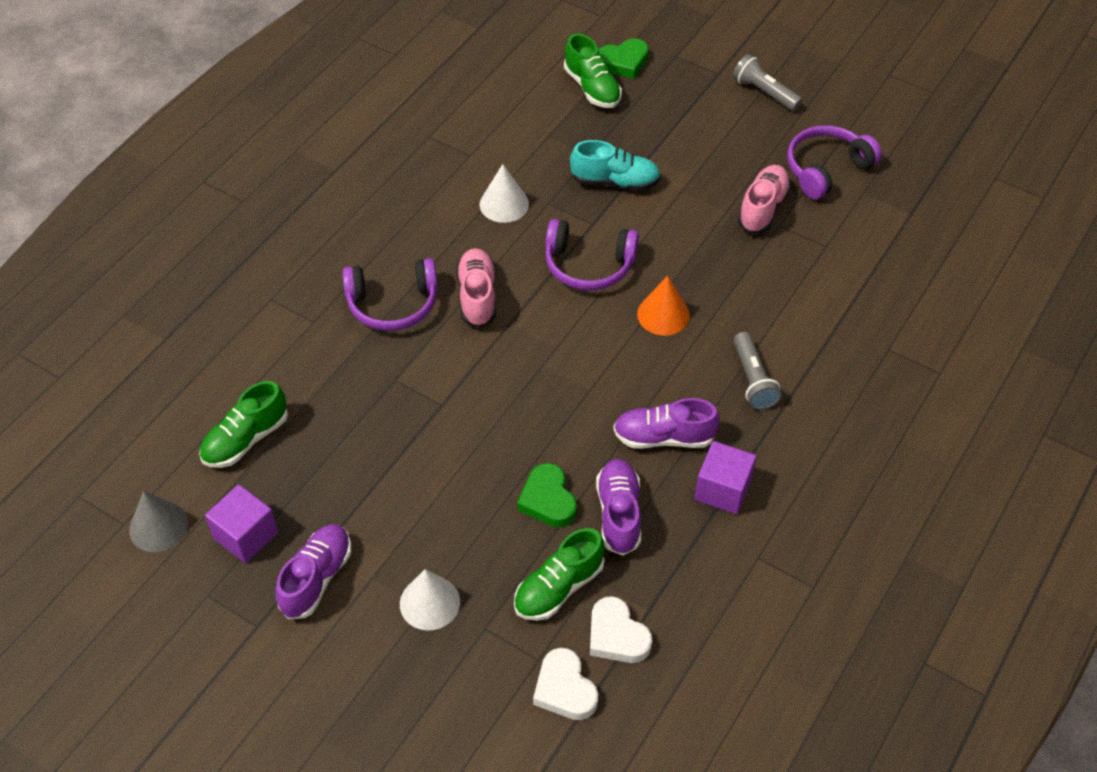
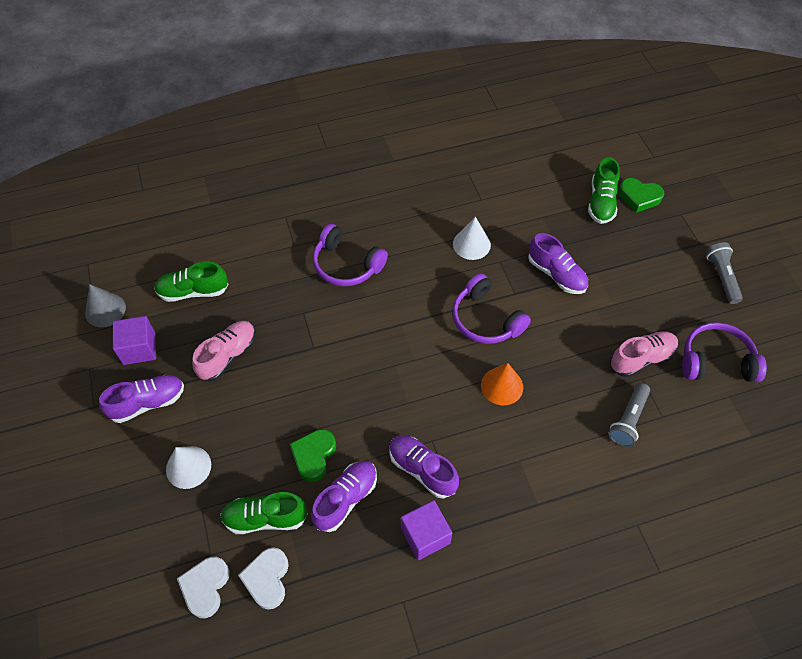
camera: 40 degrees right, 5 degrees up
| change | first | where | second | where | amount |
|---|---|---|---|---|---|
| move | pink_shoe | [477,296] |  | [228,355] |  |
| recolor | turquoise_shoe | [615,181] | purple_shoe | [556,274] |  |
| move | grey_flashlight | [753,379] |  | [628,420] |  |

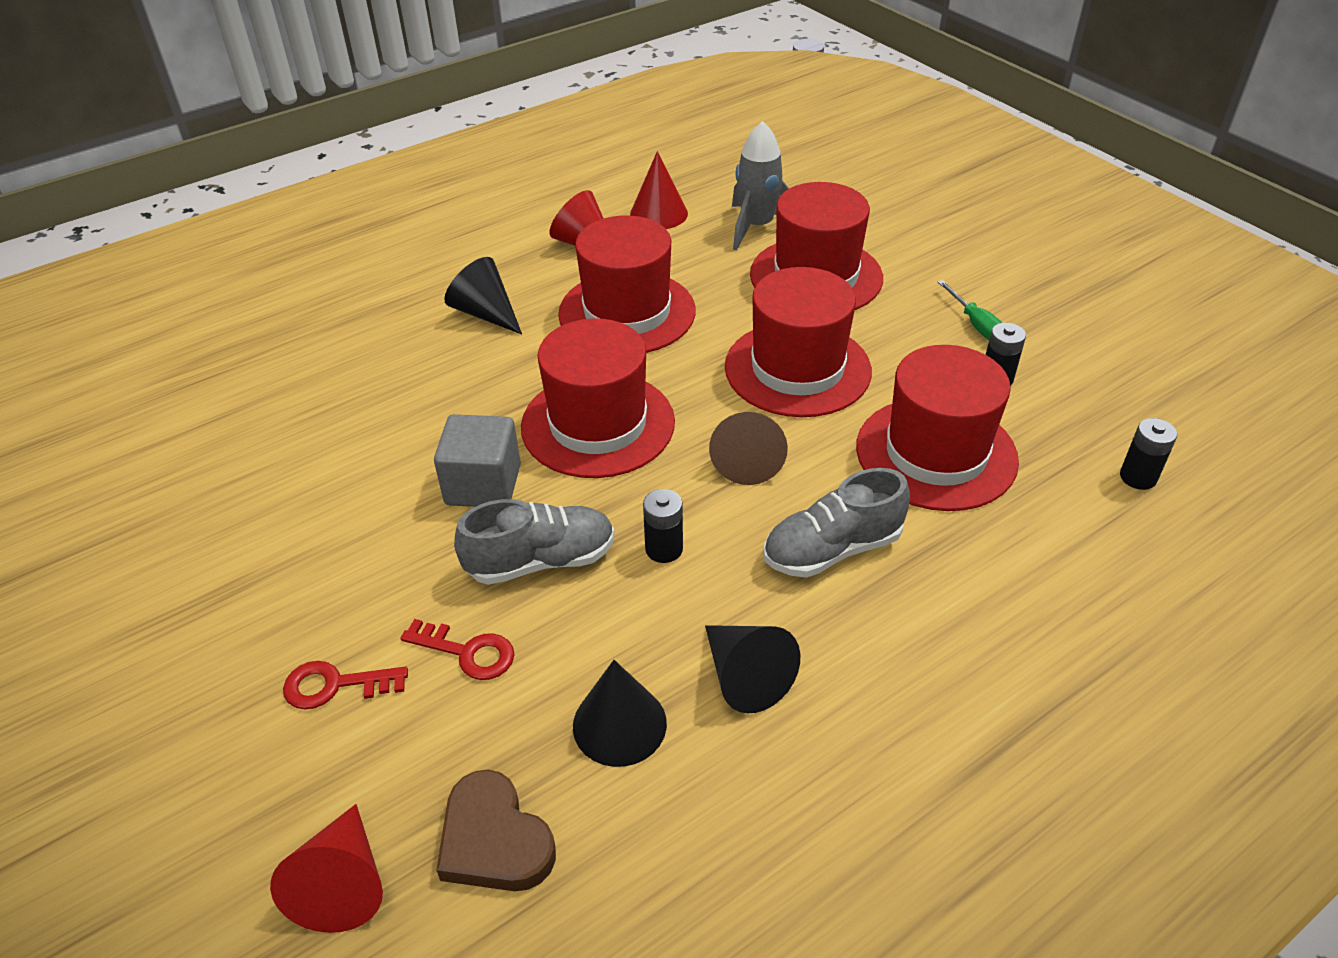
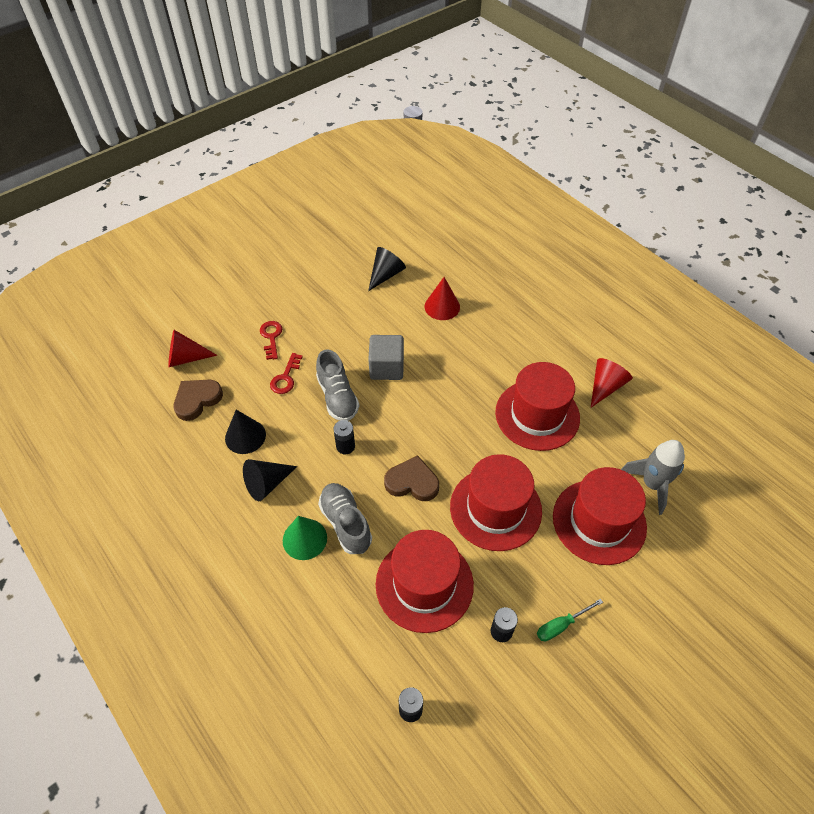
camera: 85 degrees right, 10 degrees up
| change | first | where | second | where | amount |
|---|---|---|---|---|---|
| move | black_cone | [485,313] |  | [386,275] |  |
| delete | red_hat | [598,424] |  |  |  |
| move | red_cone | [659,213] |  | [442,306] |  |
| replace | brown_cone | [747,459] | brown_heart | [412,482] |  |
| insert |  |  | green_cone | [304,539] |  |

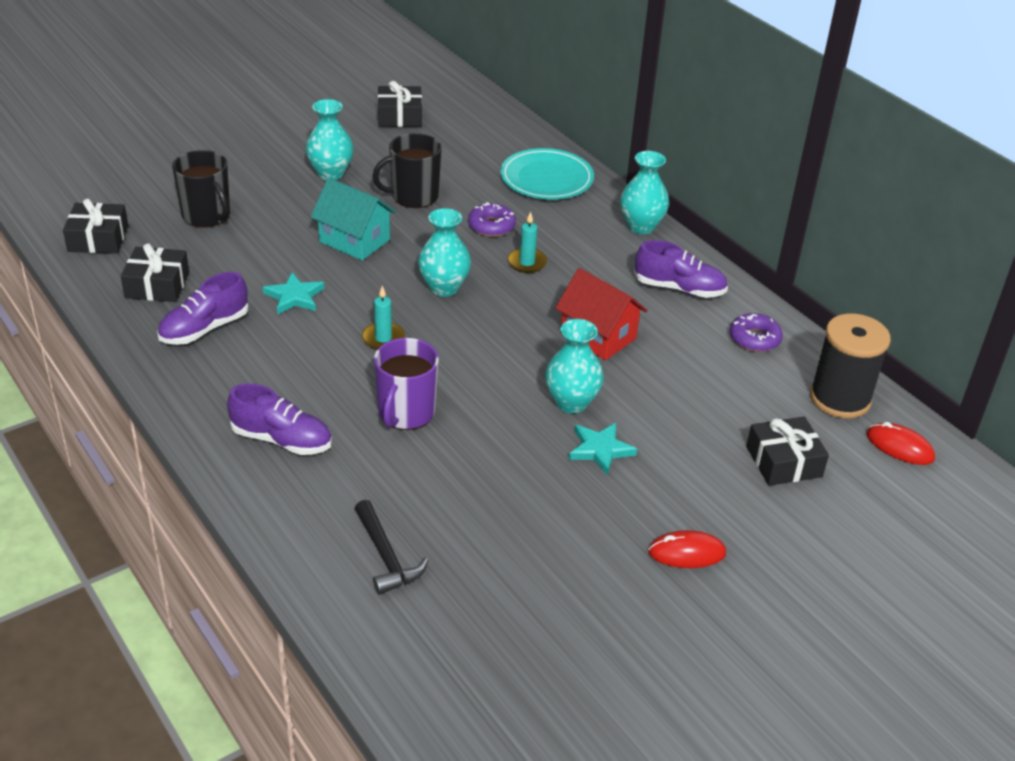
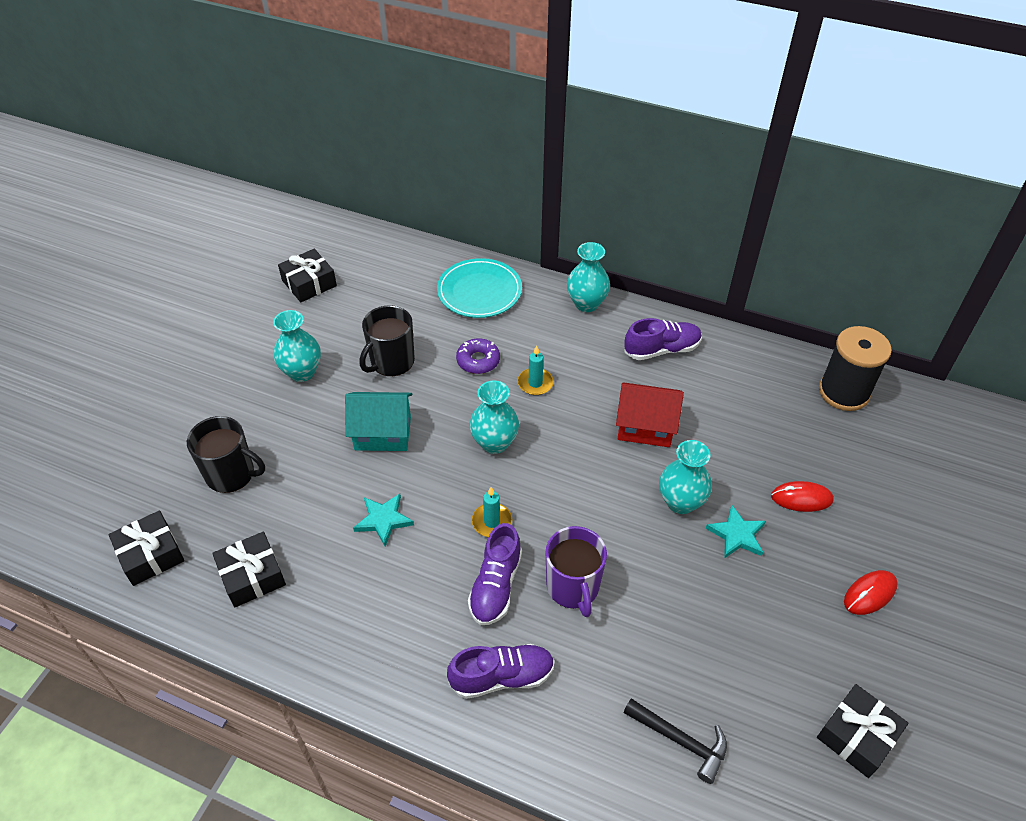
camera: 30 degrees left, 10 degrees up
| change | first | where | second | where | amount |
|---|---|---|---|---|---|
| move | purple_shoe | [204,329] |  | [495,586] |  |
| delete | purple_donut | [754,339] |  |  |  |
| move | black_gift | [784,462] |  | [857,736] |  |
| move | red_mouse | [899,447] |  | [801,498] |  |

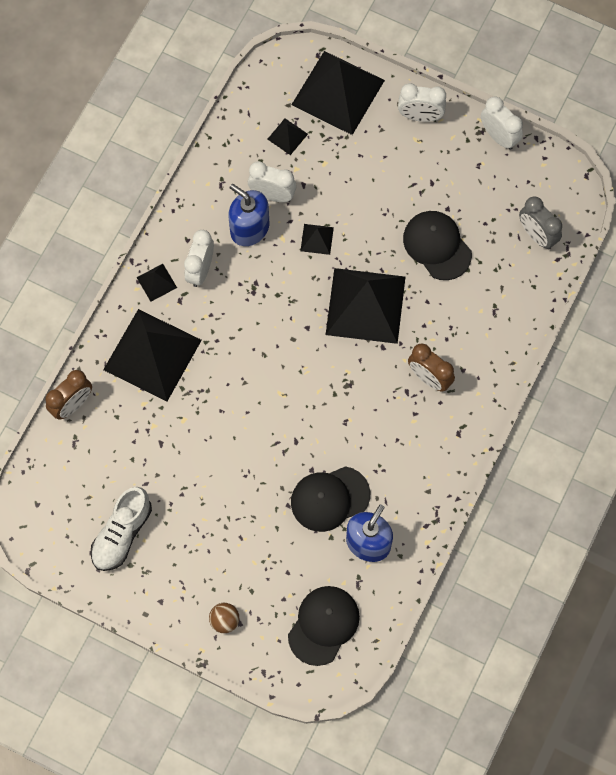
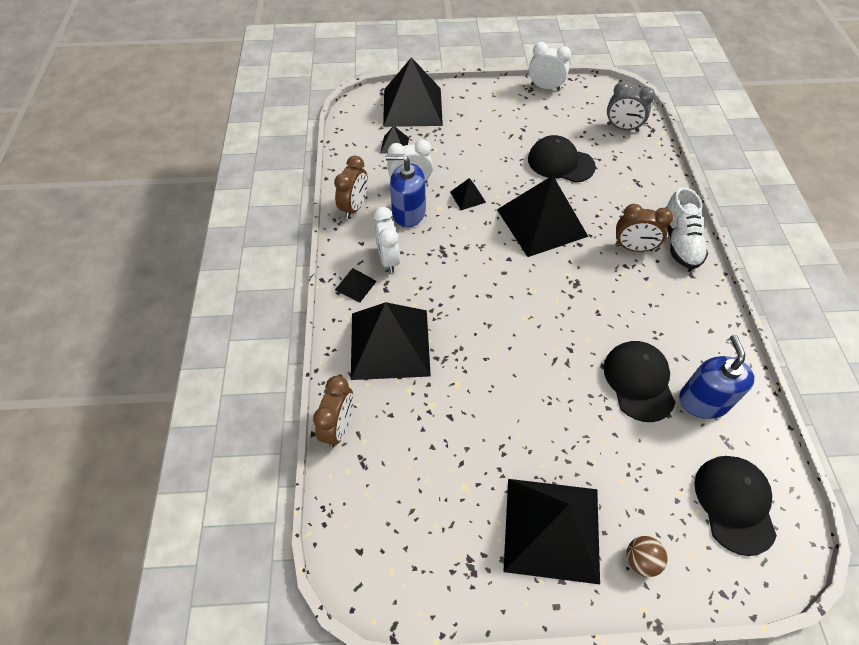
camera: 30 degrees left, 15 degrees down
| change | first | where | second | where | amount |
|---|---|---|---|---|---|
| move | white_shoe | [122,534] |  | [679,242] |  |
| rotate | black_cap | [330,498] |  | [638,381] | 135 degrees clockwise |
| delete | white_clock | [420,116] |  |  |  |
| insert |  |  | brown_clock | [354,207] |  |
| insert |  |  | black_pyramid | [551,529] |  |

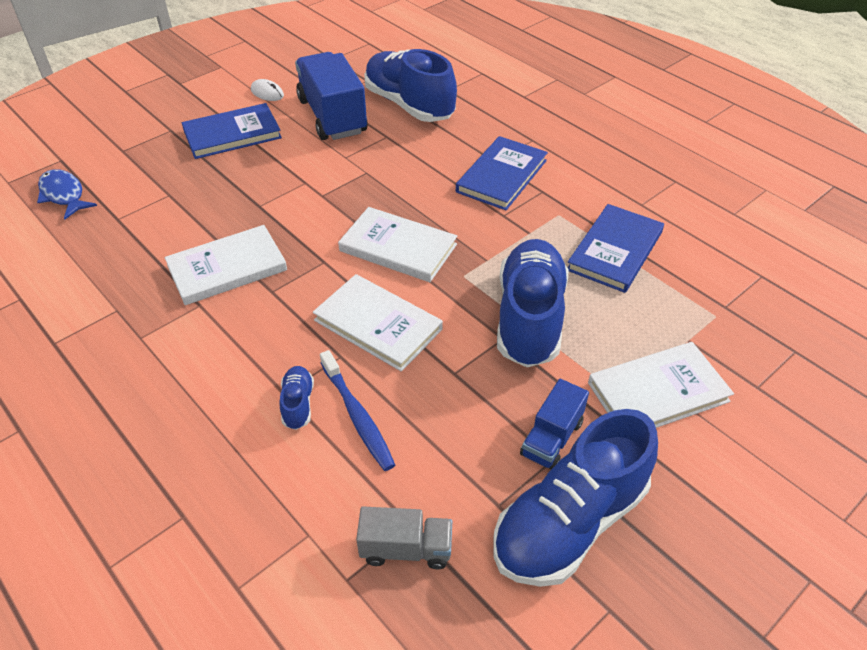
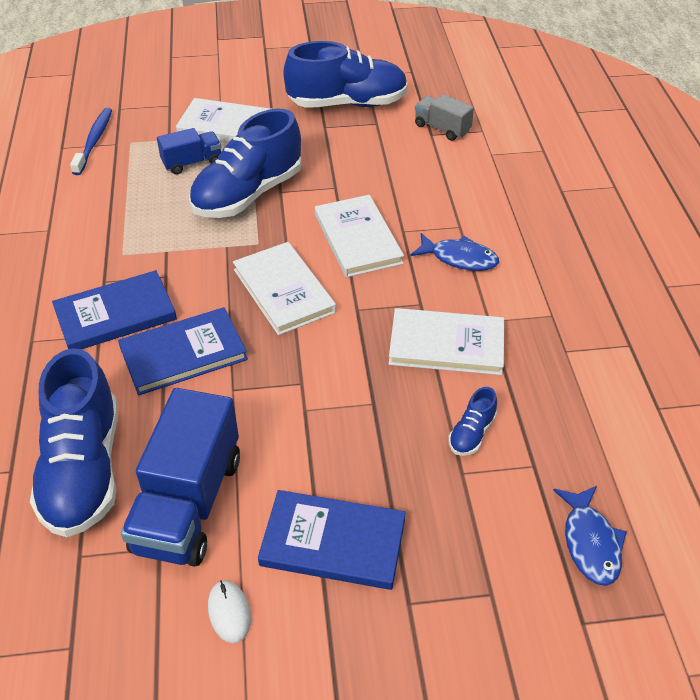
camera: 145 degrees left, 0 degrees up
| change | first | where | second | where | amount |
|---|---|---|---|---|---|
| move | blue_shoe | [298,404] |  | [471,433] |  |
| move | blue_toothbrush | [357,416] |  | [94,141] |  |
| move | blue_truck | [551,438] |  | [192,163] |  |
| move | blue_book | [615,251] |  | [183,354] |  |
| insert |  |  | blue_fish | [459,258] |  |

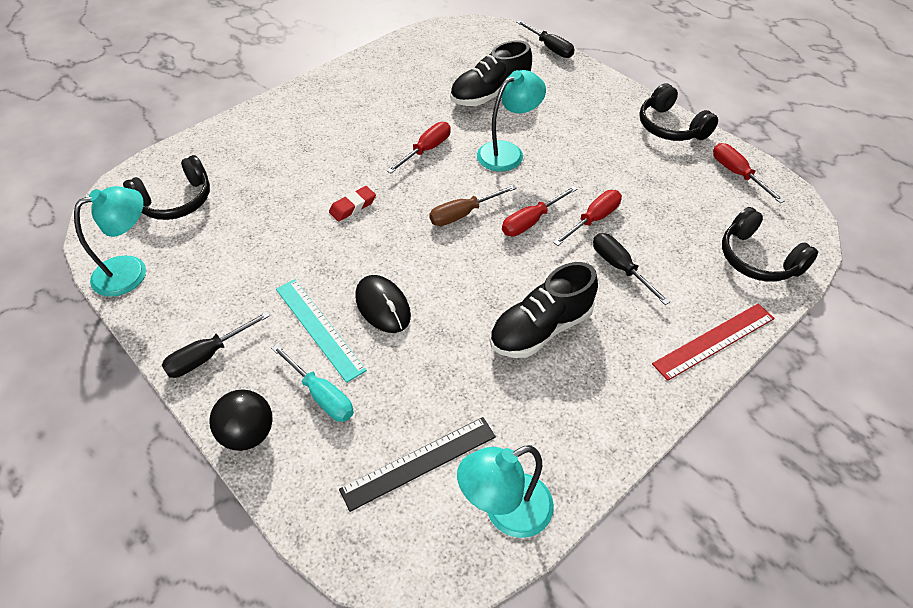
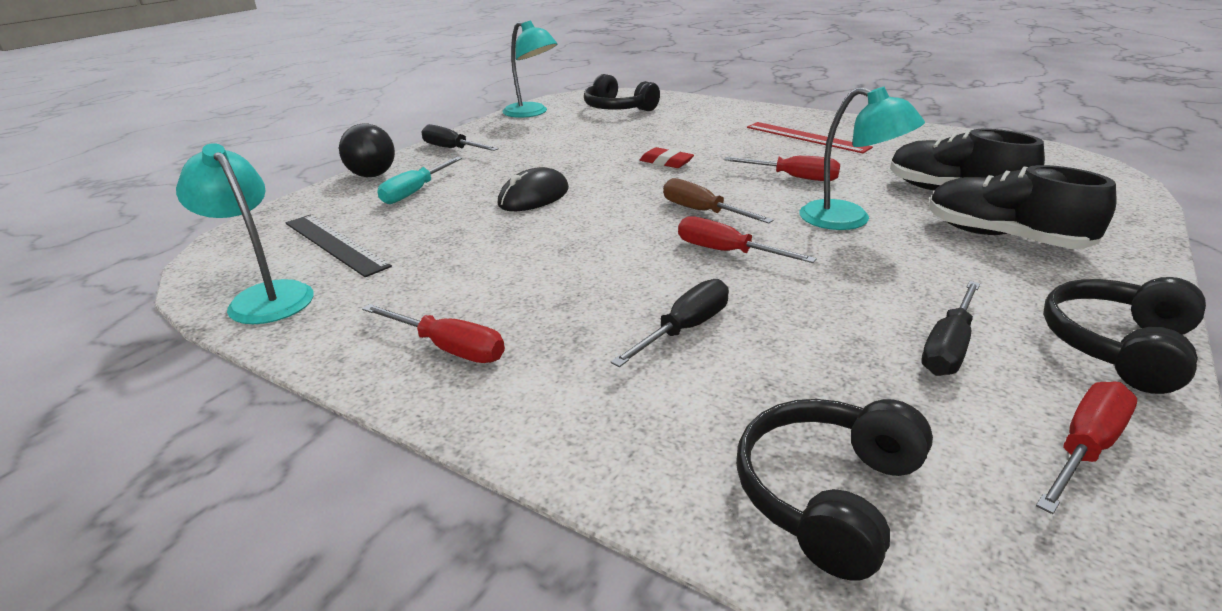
camera: 75 degrees right, 20 degrees down
| change | first | where | second | where | amount |
|---|---|---|---|---|---|
| delete | turquoise_ruler | [319,328] |  |  |  |
| move | black_shoe | [541,329] |  | [1004,237] |  |
| move | black_screwdriver | [550,48] |  | [948,347] |  |
| move | red_screwdriver | [593,219] |  | [449,348] |  |
| move | red_ruler | [714,340] |  | [806,137] |  |

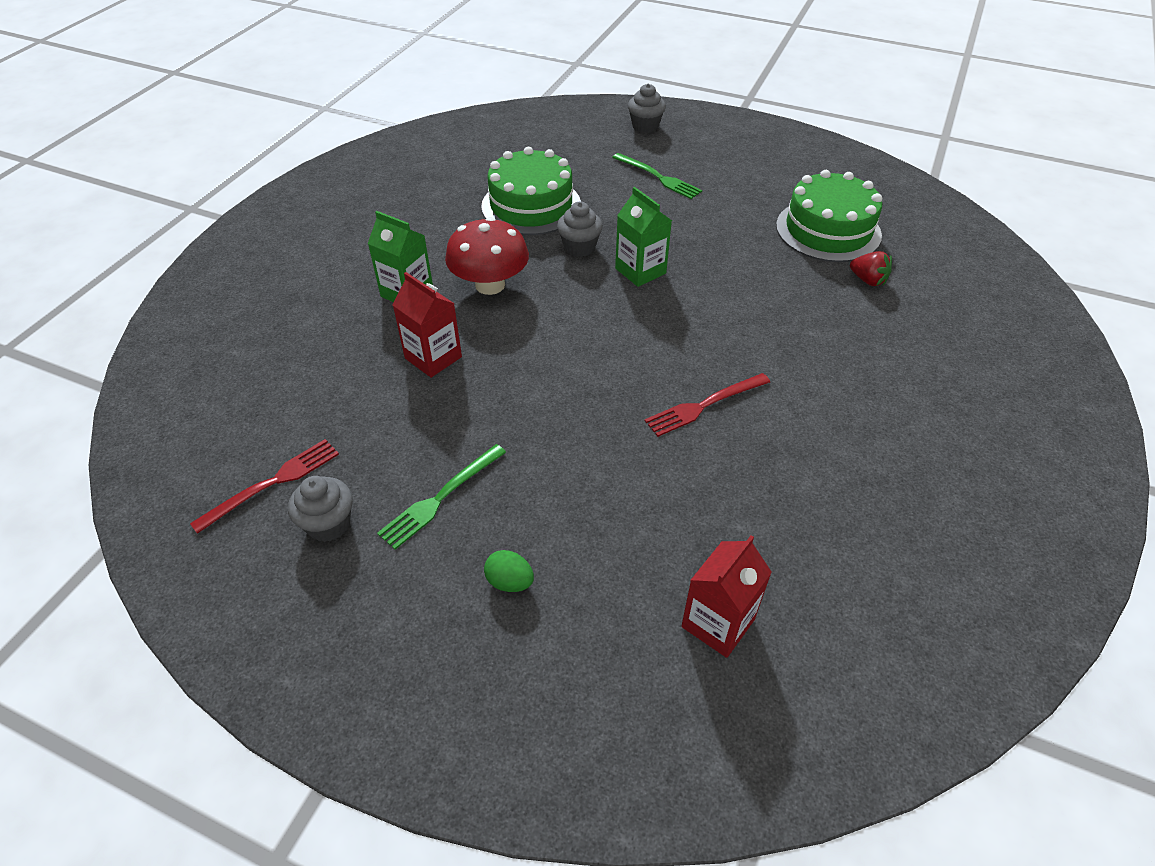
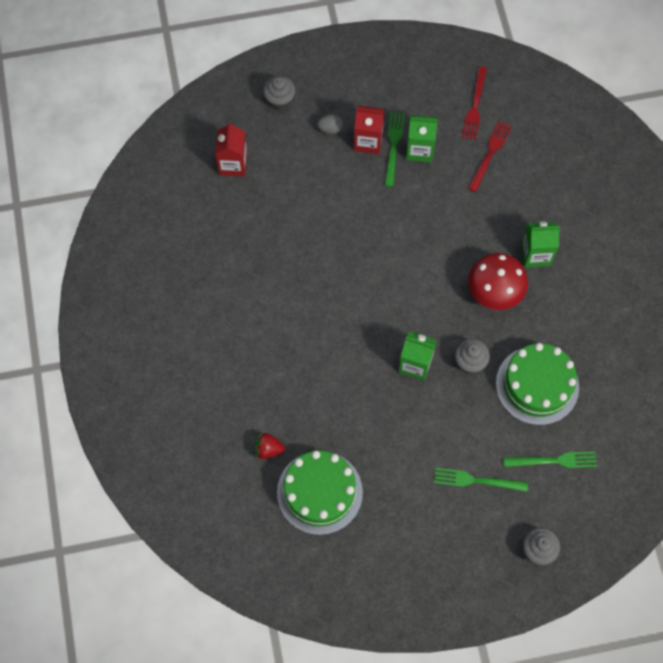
camera: 145 degrees right, 20 degrees up
| change | first | where | second | where | amount |
|---|---|---|---|---|---|
| move | grey_cupcake | [329,524] |  | [279,100] |  |
| move | red_carton | [433,357] |  | [368,141] |  |
| recolor | green_egg | [510,582] | grey_egg | [330,129] |  |
| move | red_fork | [704,405] |  | [490,154] |  |
| insert |  |  | green_carton | [419,150] |  |
| insert |  |  | green_fork | [554,461] |  |

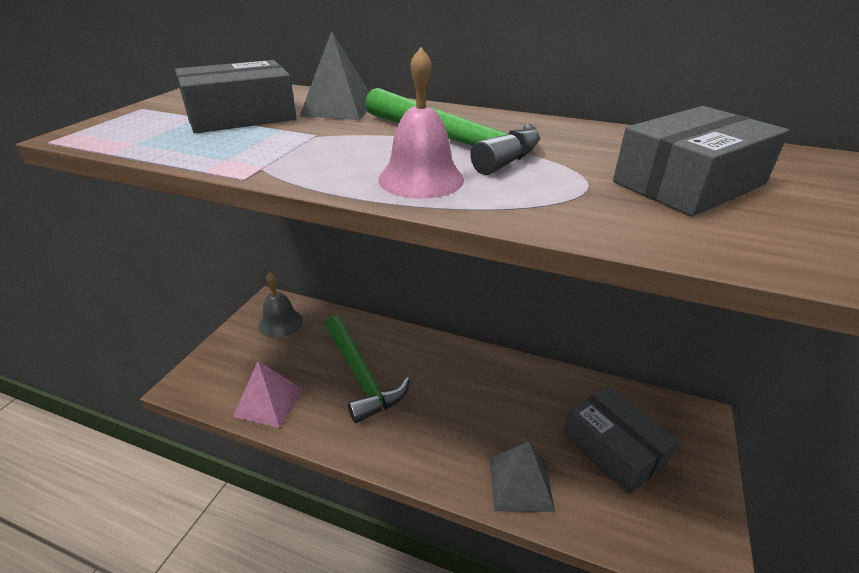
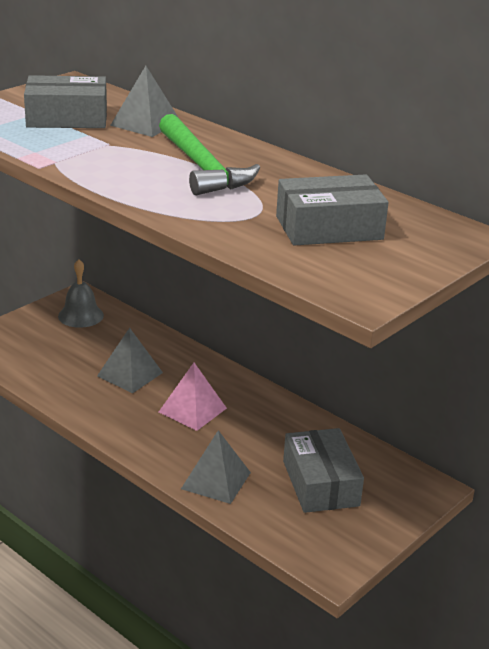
camera: 20 degrees right, 5 degrees down
| change | first | where | second | where | amount |
|---|---|---|---|---|---|
| move | pink_pyramid | [269,402] |  | [192,410] |  |
| replace | green_hammer | [360,375] | grey_pyramid | [130,374] |  |
| delete | pink_bell | [421,179] |  |  |  |

